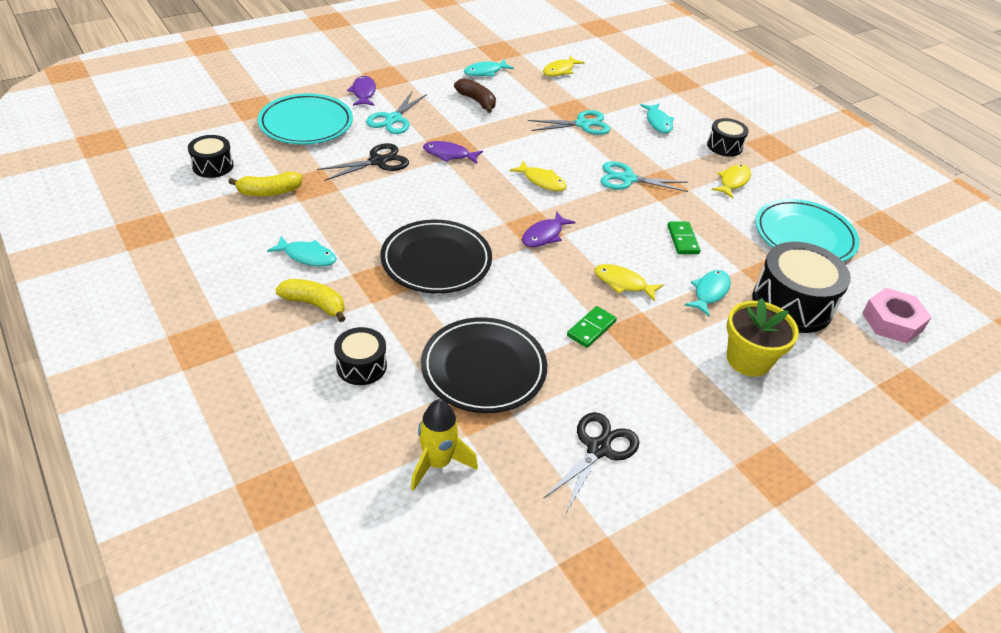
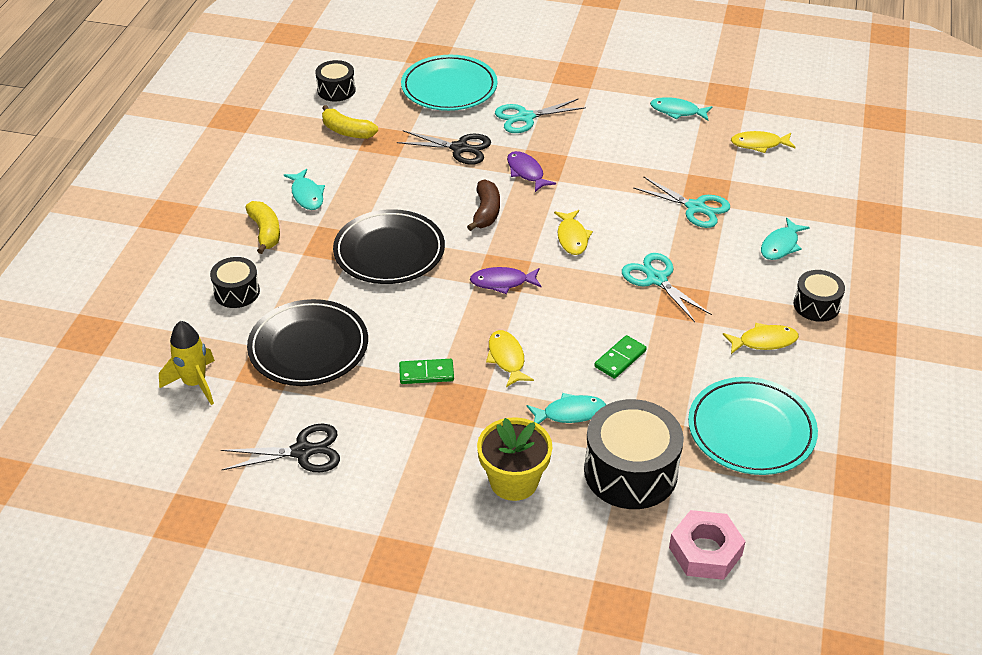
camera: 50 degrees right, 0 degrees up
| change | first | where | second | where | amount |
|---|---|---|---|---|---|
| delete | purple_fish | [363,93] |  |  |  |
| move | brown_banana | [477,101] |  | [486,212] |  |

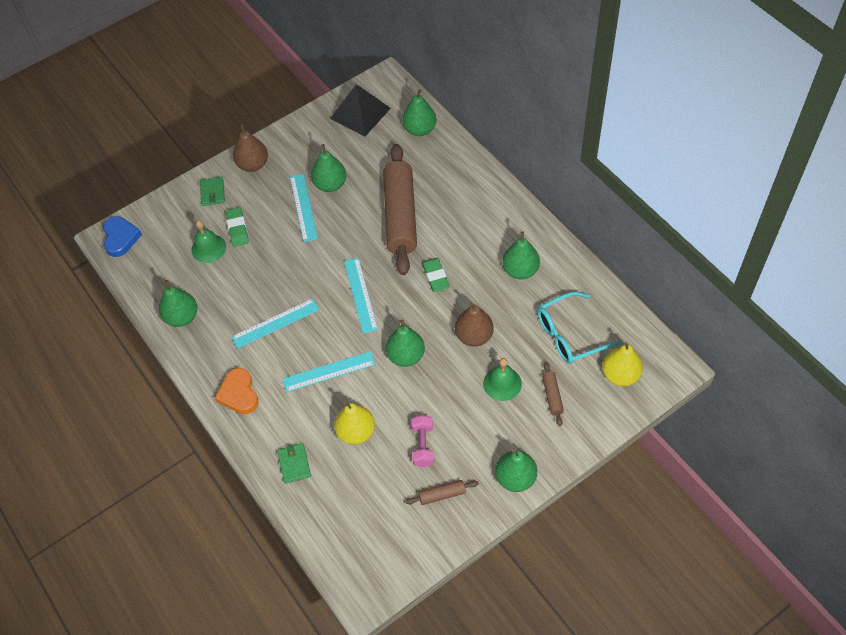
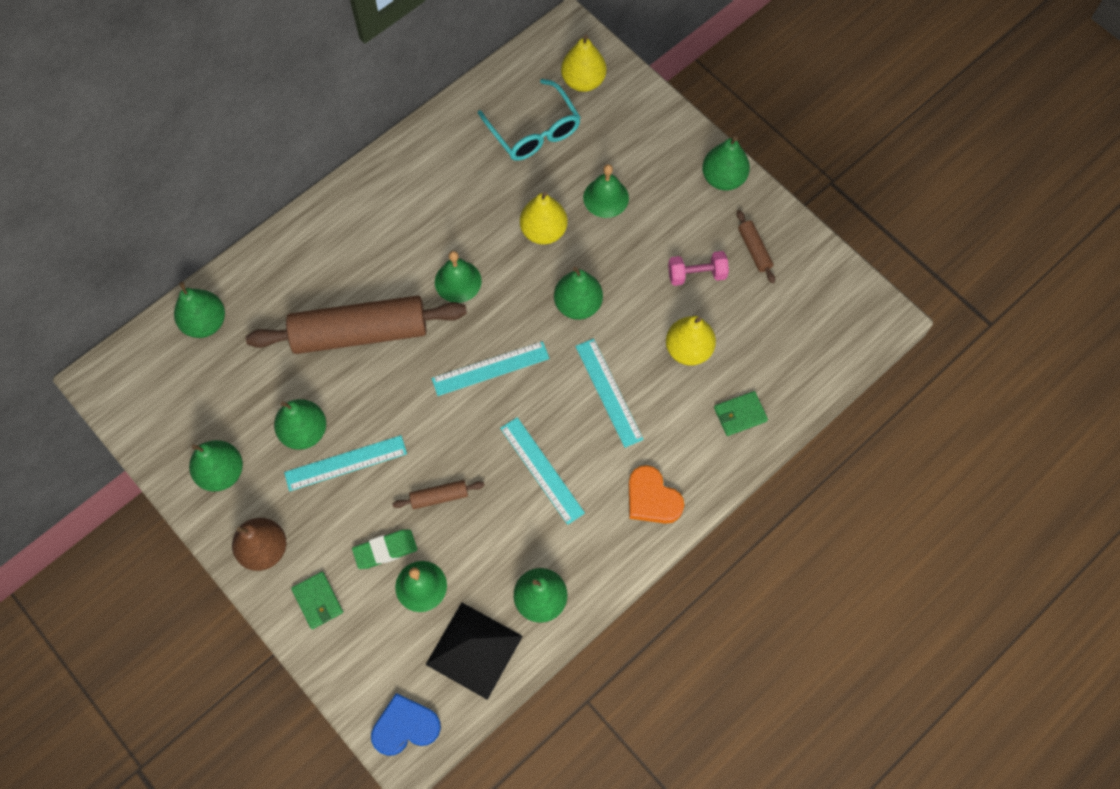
camera: 100 degrees left, 10 degrees up
| change | first | where | second | where | amount |
|---|---|---|---|---|---|
| rotate | green_wallet | [212,192] |  | [318,601] | 75 degrees clockwise |
| rotate | orange_heart | [239,394] |  | [652,498] | 75 degrees clockwise |
| move | black_pyramid | [360,113] |  | [474,650] |  |
| replace | green_eraser | [435,276] | green_bell | [458,281] |  |
| recolor | brown_pear | [474,336] | yellow_pear | [543,231] |  |
| move | green_pear | [520,270] |  | [222,472] |  |
| move | brown_rolling_pin | [552,396] |  | [439,497] |  |

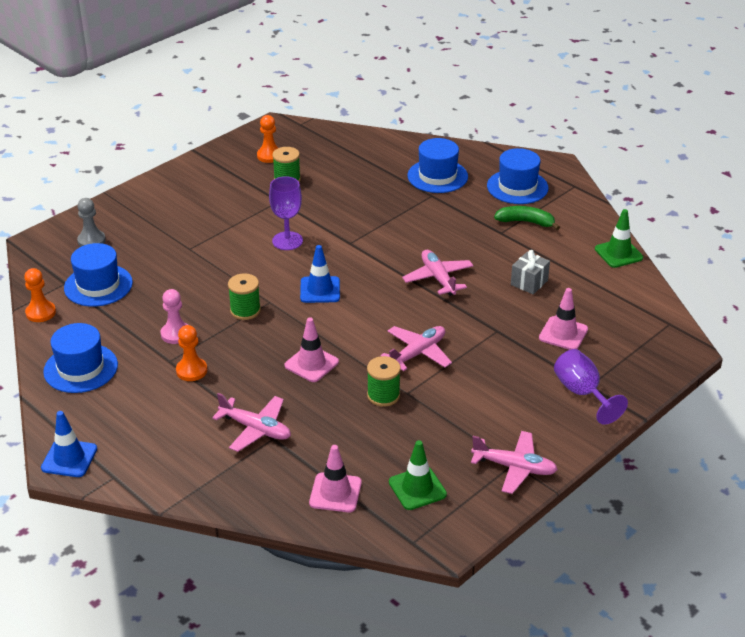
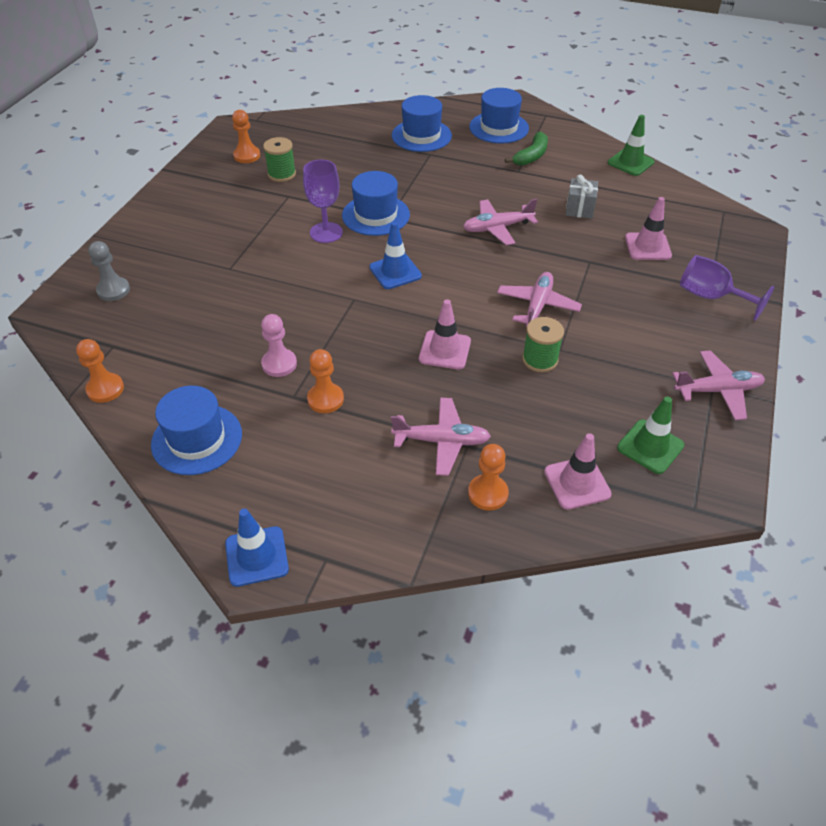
camera: 25 degrees left, 10 degrees up
| change | first | where | second | where | amount |
|---|---|---|---|---|---|
| move | blue_hat | [98,285] |  | [376,215] |  |
| delete | green_spool | [245,310] |  |  |  |
| rotate | pink_plane | [438,278] |  | [497,228] | 60 degrees counterclockwise |
| rotate | green_banana | [526,222] |  | [531,156] | 135 degrees clockwise |
| insert |  |  | orange_pawn | [488,493] |  |

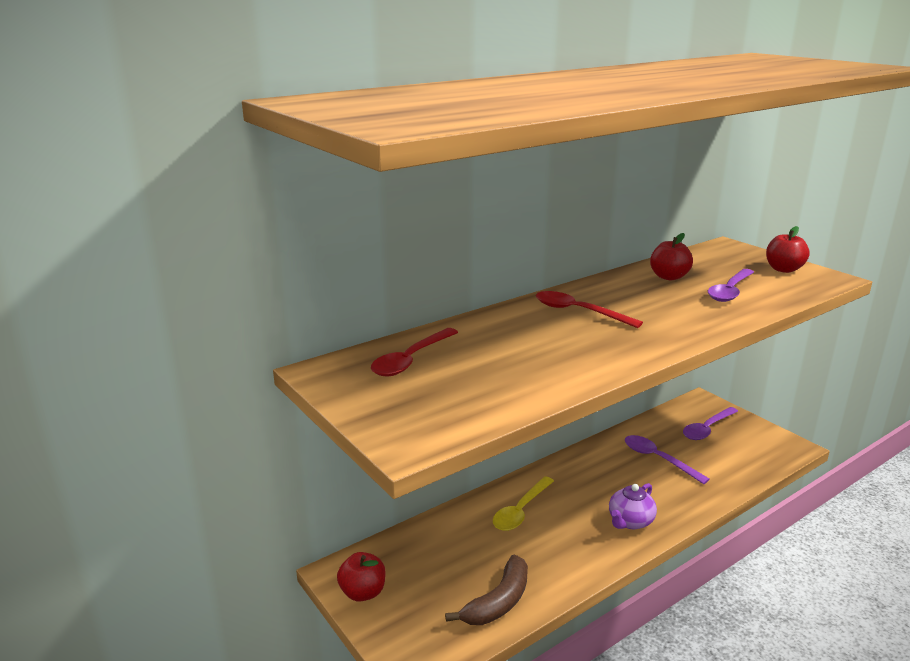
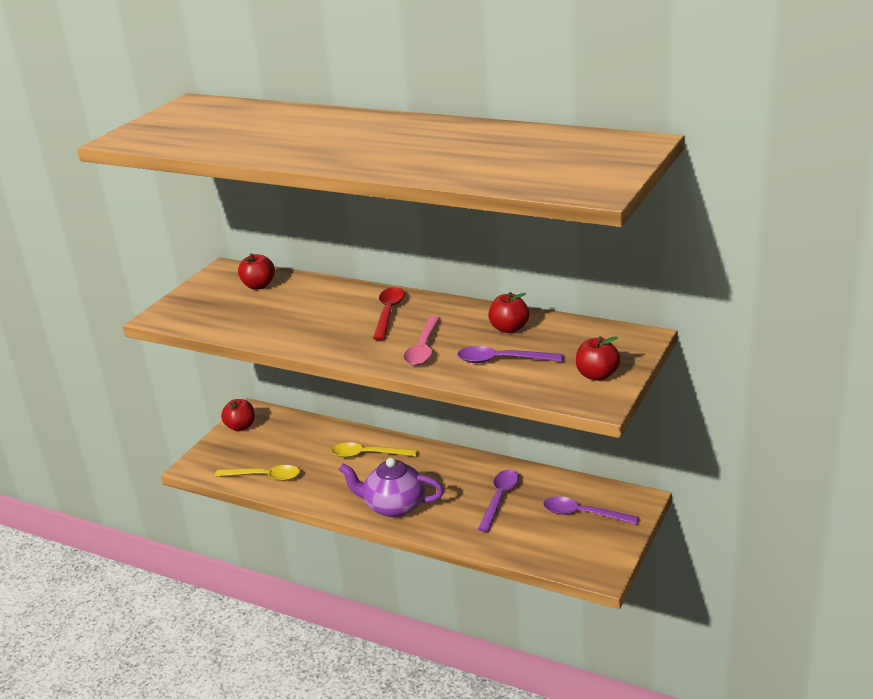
camera: 65 degrees right, 5 degrees up
| change | first | where | second | where | amount |
|---|---|---|---|---|---|
| replace | red_spoon | [411,359] | red_apple | [259,286] |  |
| replace | brown_banana | [498,602] | yellow_spoon | [264,477] |  |
| resize | purple_teapot | [630,521] |  | [394,506] | x1.51 |
| insert |  |  | pink_spoon | [423,348] |  |

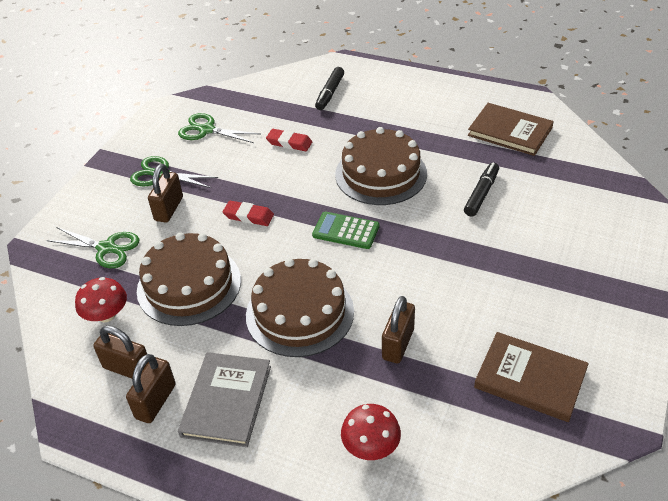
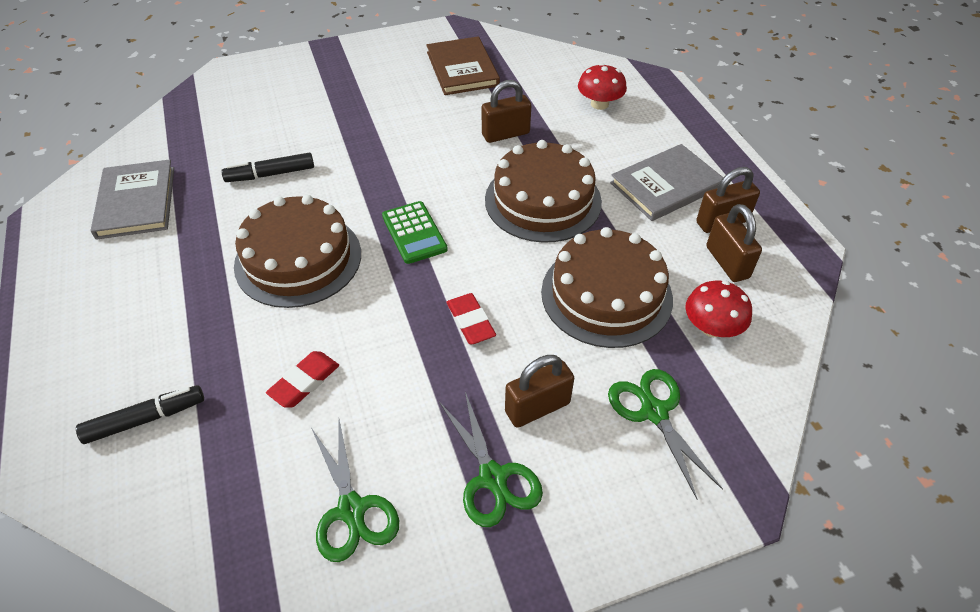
camera: 135 degrees left, 5 degrees up
| change | first | where | second | where | amount |
|---|---|---|---|---|---|
| rotate | red_eraser | [289,143] |  | [304,382] | 60 degrees clockwise |
| recolor | brown_book | [510,131] | grey_book | [136,202] |  |

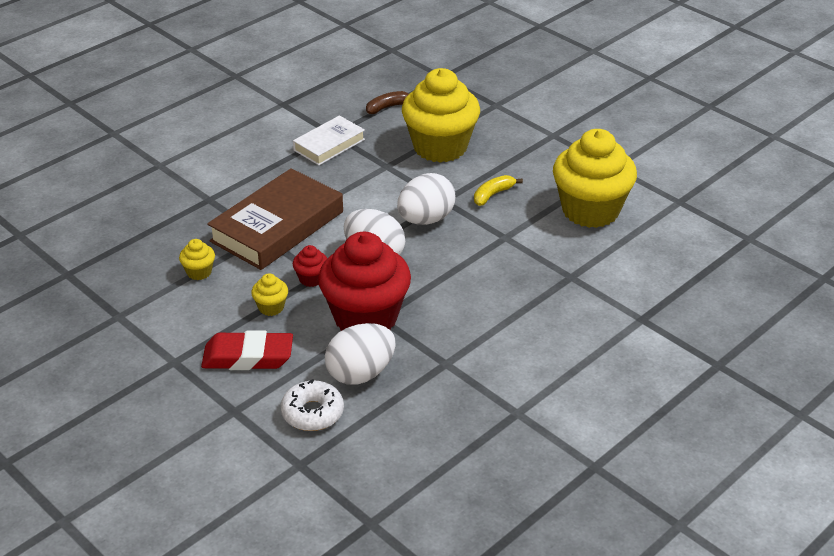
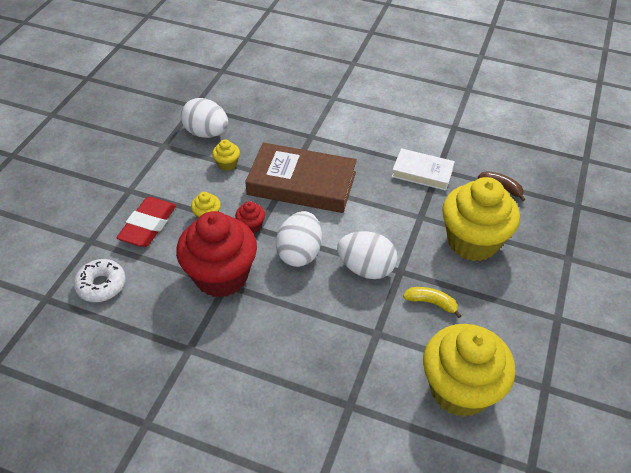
camera: 65 degrees right, 10 degrees up
| change | first | where | second | where | amount |
|---|---|---|---|---|---|
| rotate | red_eraser | [248,357] |  | [148,225] | 45 degrees clockwise |
| move | white_egg | [361,373] |  | [206,133] |  |

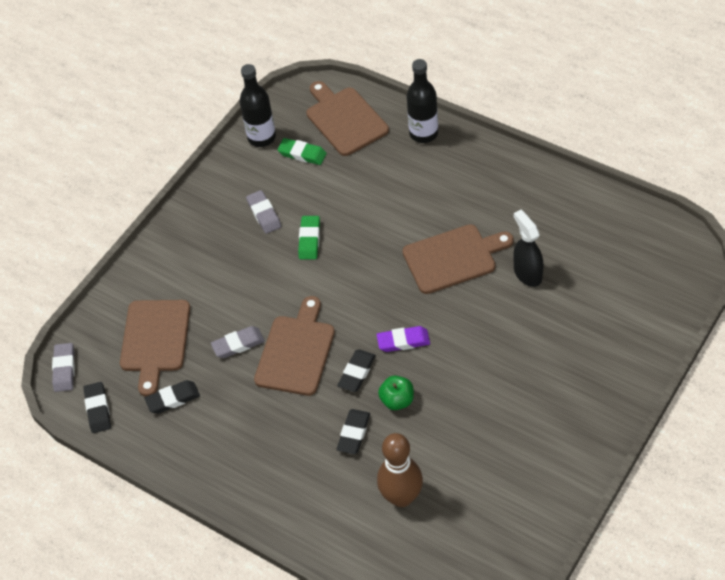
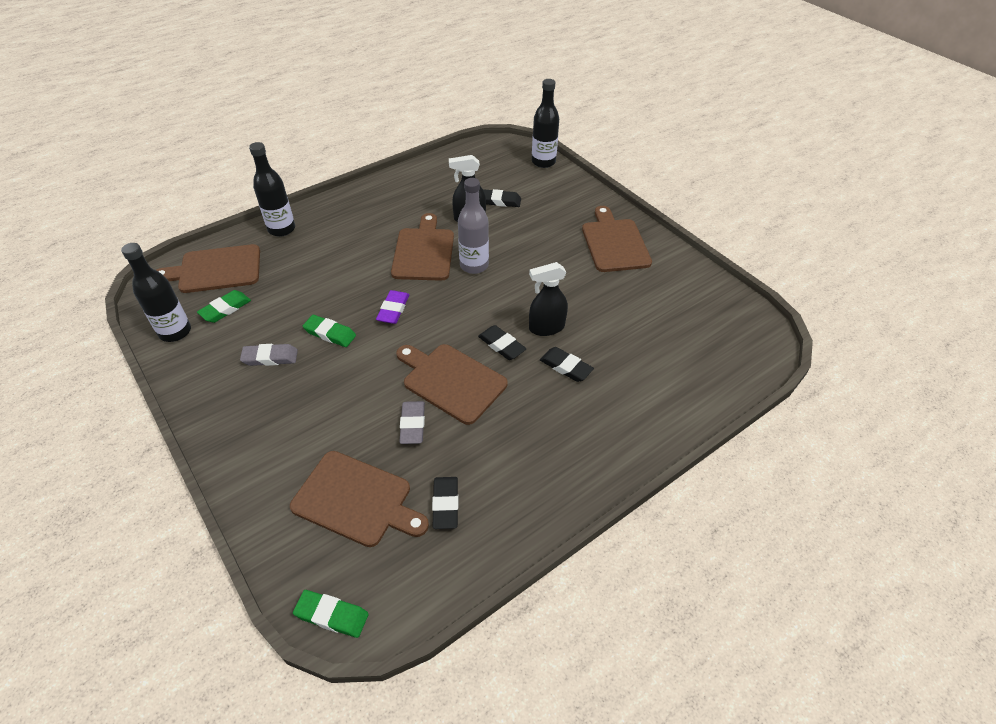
camera: 75 degrees left, 5 degrees down
| change | first | where | second | where | amount |
|---|---|---|---|---|---|
| recolor | grey_eraser | [64,369] | green_eraser | [332,615] |  |
| move | black_eraser | [98,409] |  | [499,201] |  |
| move | purple_eraser | [403,341] |  | [393,309] |  |
| delete | brown_bowling_pin | [401,497] |  |  |  |
| replace | green_apple | [397,400] | black_spray_bottle | [546,328] |  |
| insert |  |  | grey_bottle | [474,265] |  |
| insert |  |  | black_bottle | [543,162] |  |
| insert |  |  | brown_cutting_board | [614,243] |  |

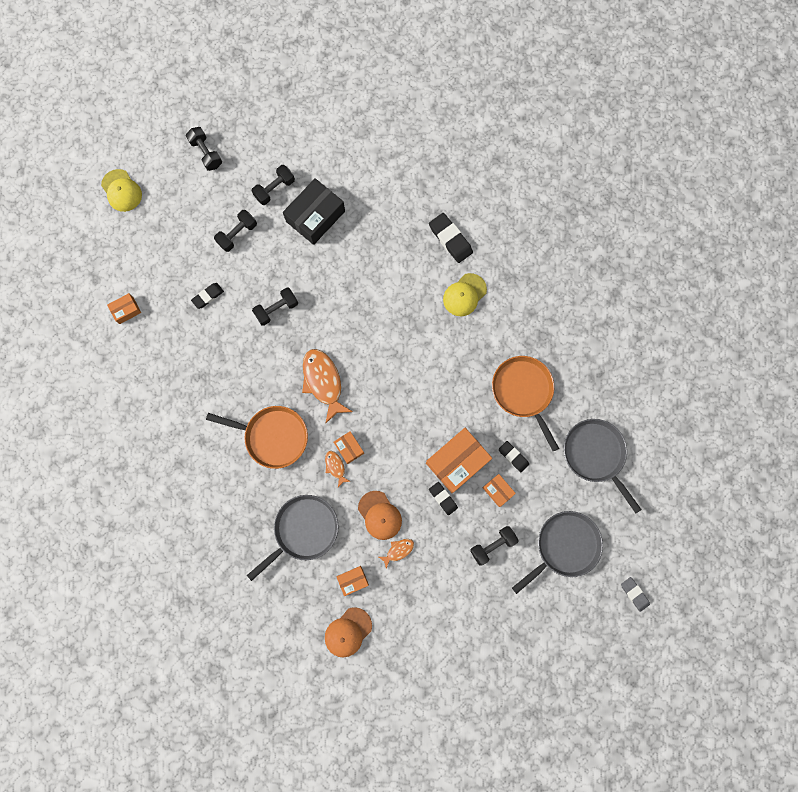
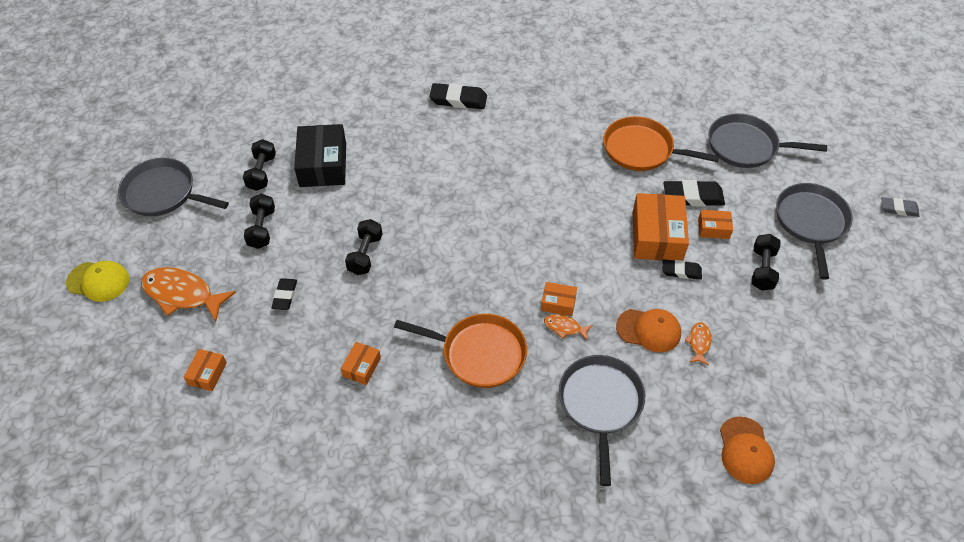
camera: 45 degrees left, 25 degrees down
| change | first | where | second | where | amount |
|---|---|---|---|---|---|
| replace | black_dumbbell | [206,153] | grey_pan | [163,193] |  |
| rotate | orange_pan | [273,436] |  | [479,353] | 45 degrees clockwise |
| move | orange_fish | [323,382] |  | [182,294] |  |
| move | orange_box | [353,580] |  | [361,367] |  |
| delete | yellow_cap | [464,295] |  |  |  |
| resize | black_eraser | [513,457] |  | [693,196] | x1.61 |

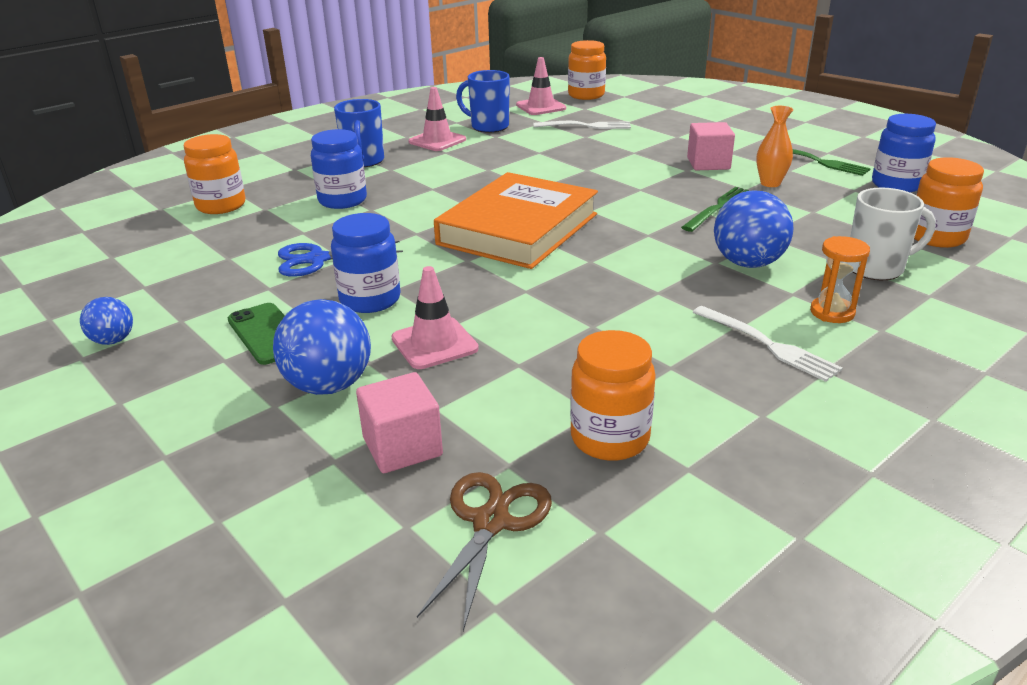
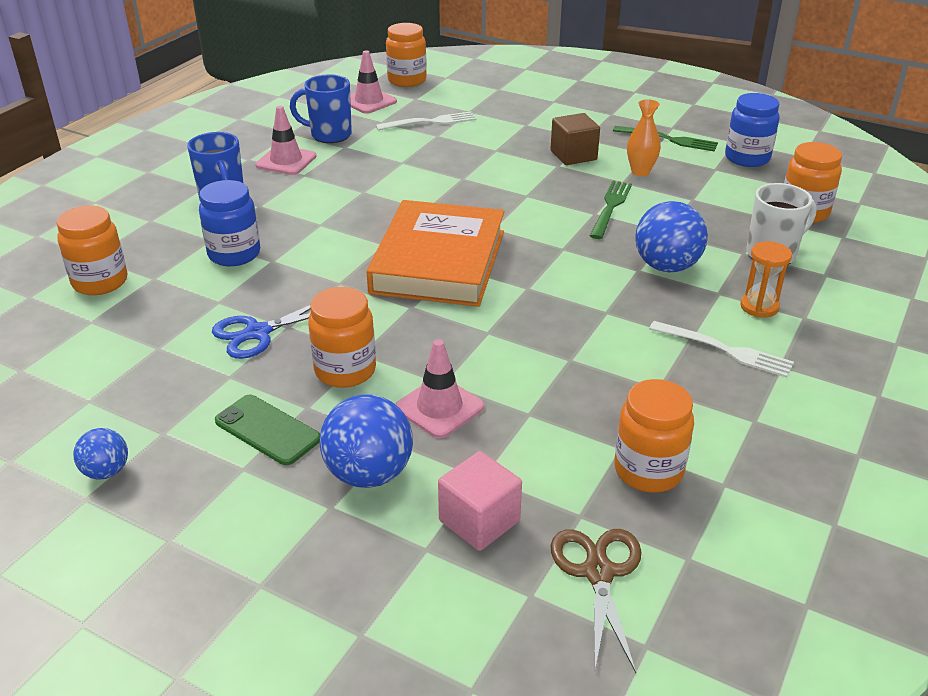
camera: 20 degrees left, 5 degrees up
| change | first | where | second | where | amount |
|---|---|---|---|---|---|
| recolor | blue_jar | [370,300] | orange_jar | [345,370] |  |
| recolor | pink_cube | [708,164] | brown_cube | [573,155] |  |

